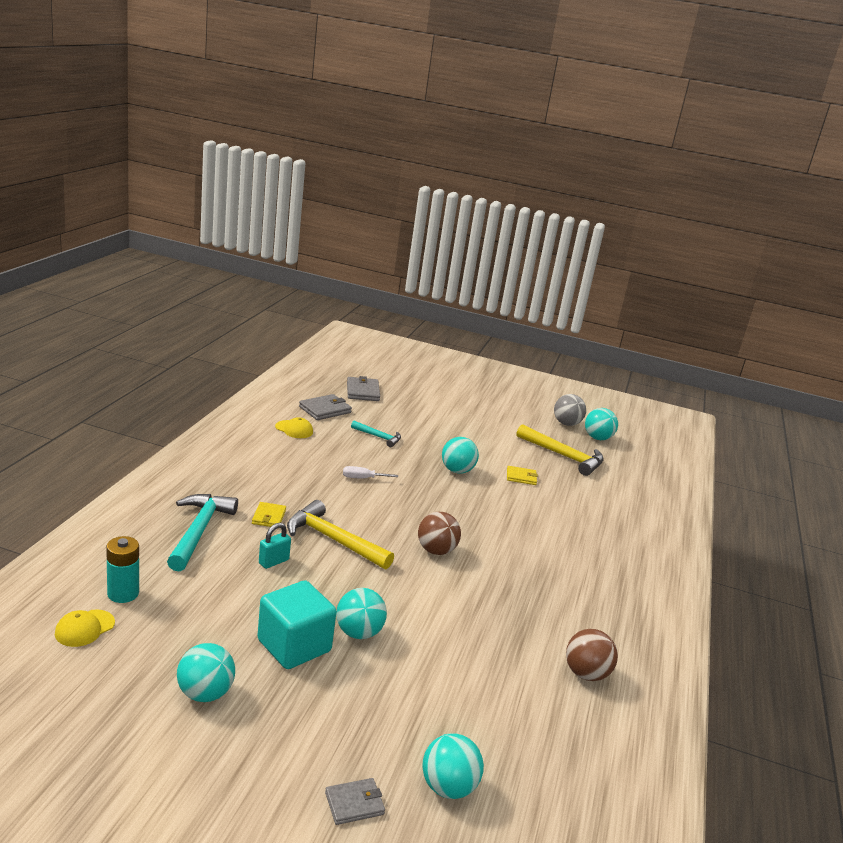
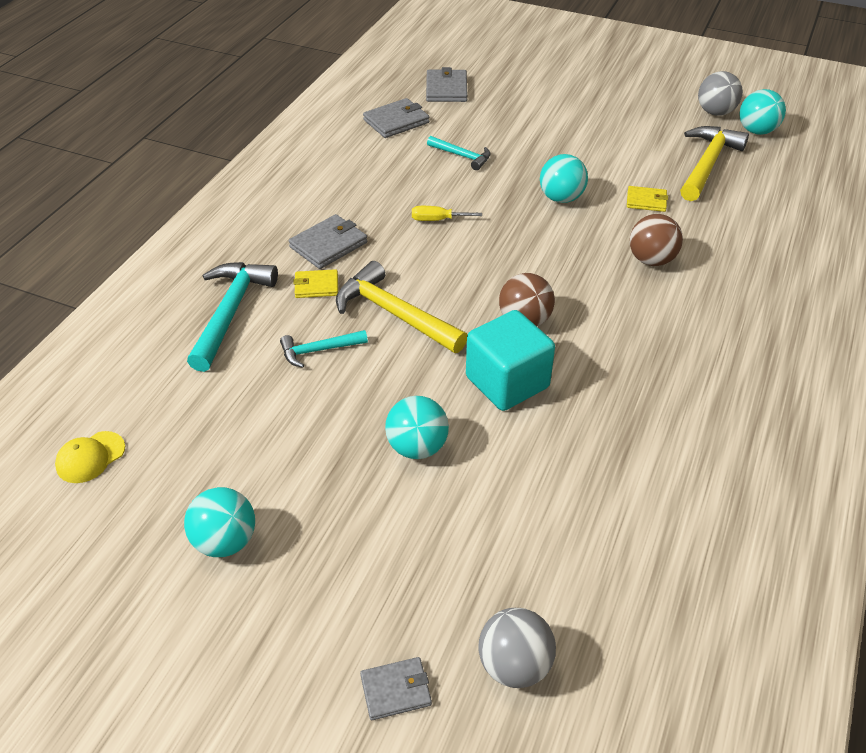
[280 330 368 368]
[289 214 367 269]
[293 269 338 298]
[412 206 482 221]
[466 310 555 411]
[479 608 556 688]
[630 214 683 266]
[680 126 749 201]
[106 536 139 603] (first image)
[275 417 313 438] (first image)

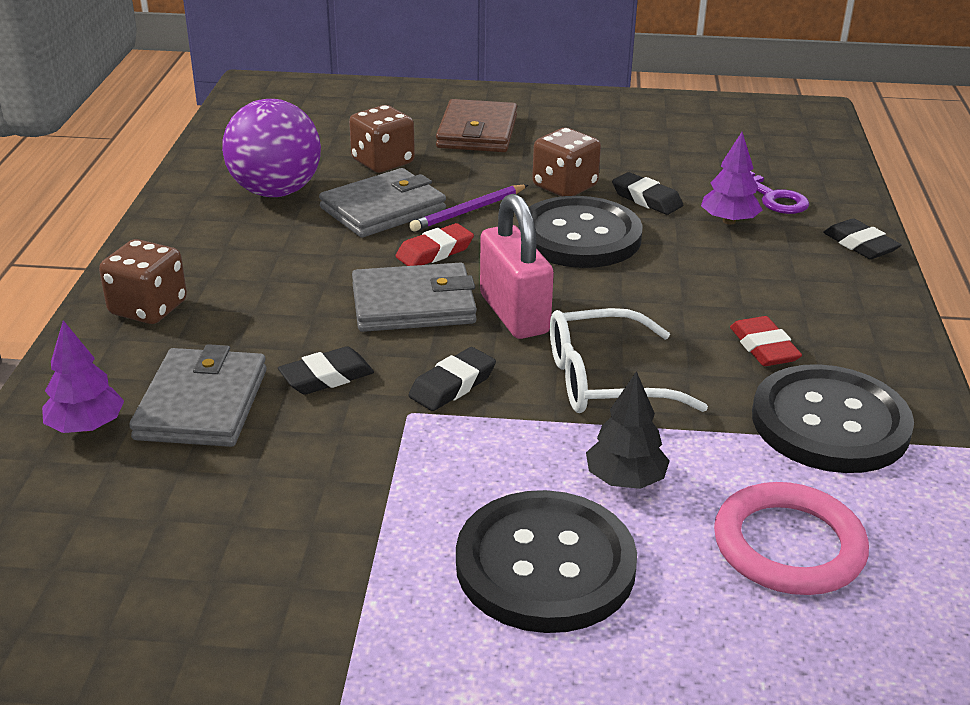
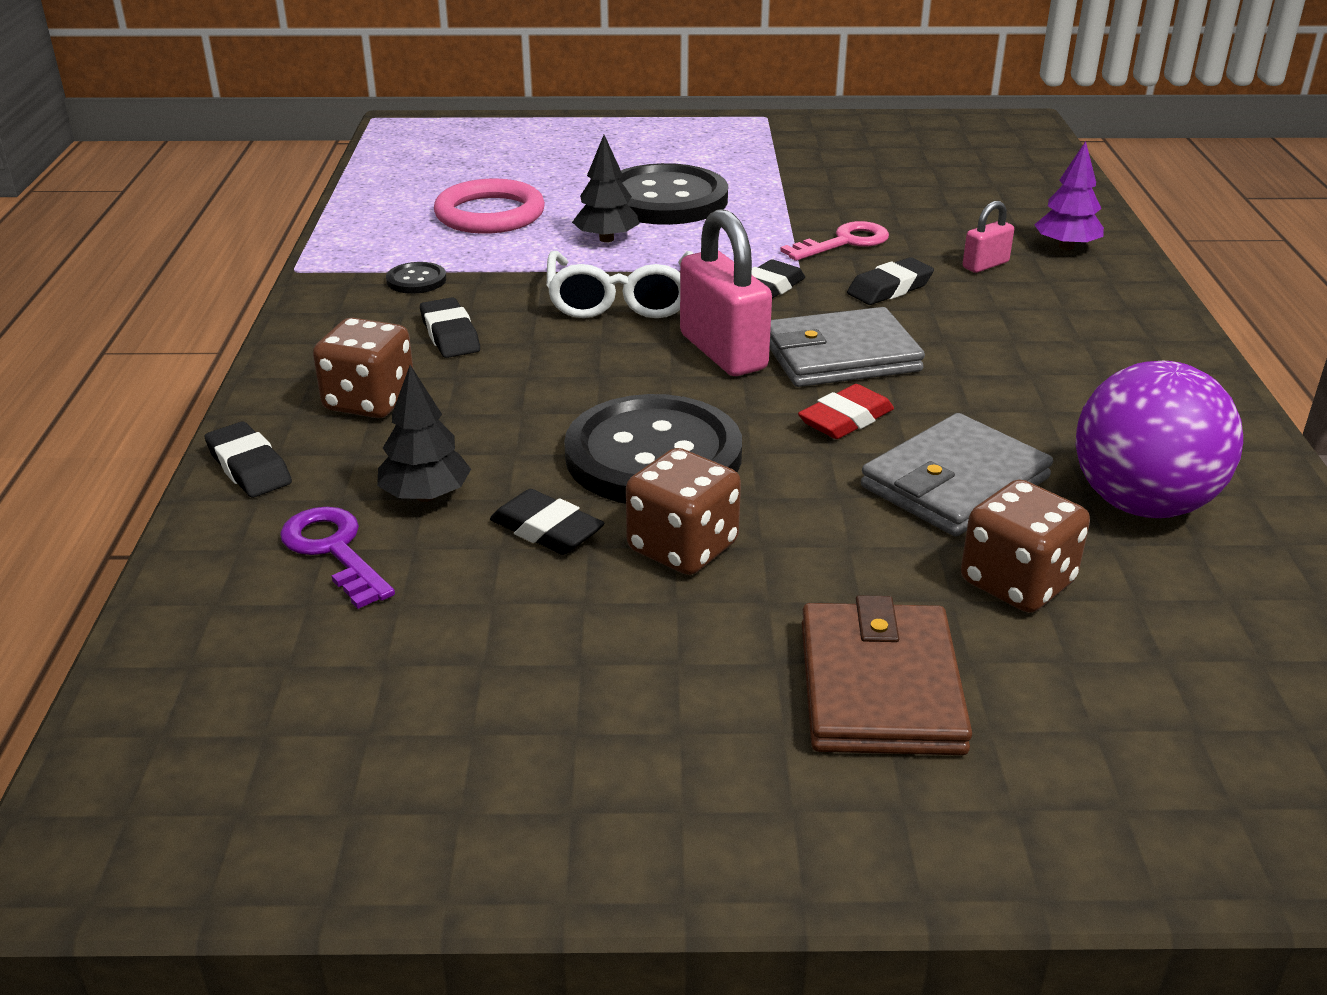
[313 318 413 418]
[377 365 471 502]
[386 262 446 294]
[420 297 480 358]
[547 251 693 318]
[780 221 889 261]
[963 201 1014 273]
[409 185 528 231] (first image)

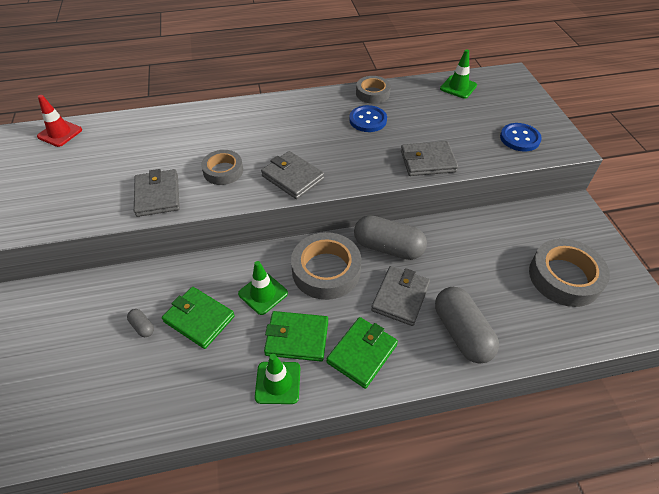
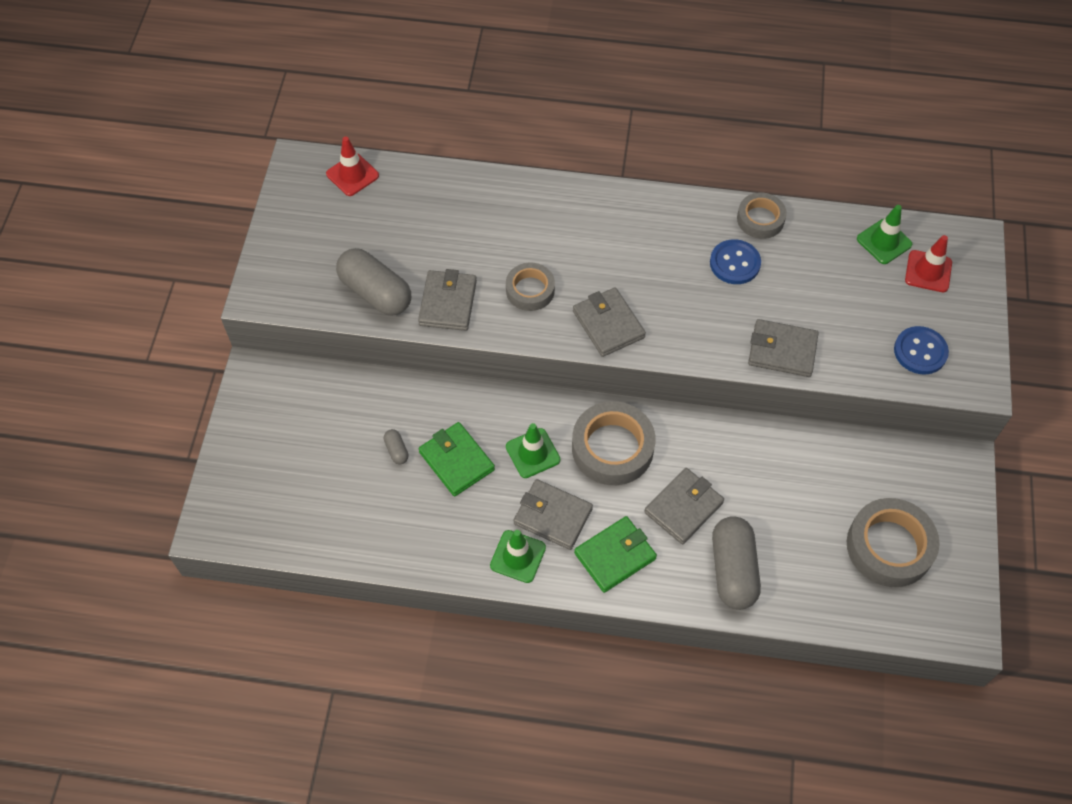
[336 248 411 316]
[514 479 593 550]
[905 235 952 292]

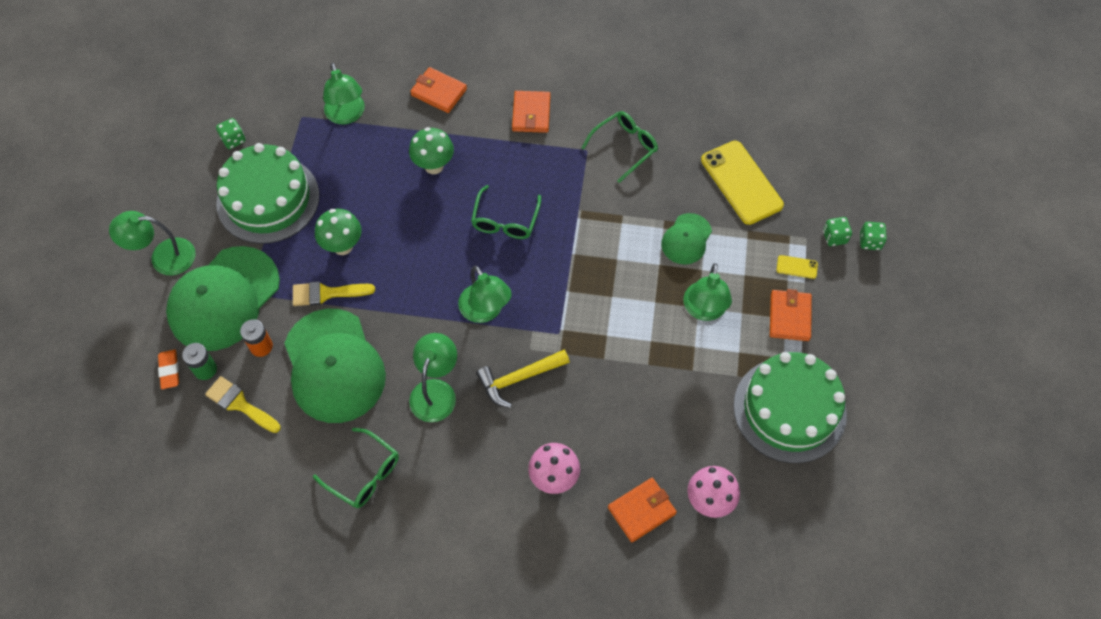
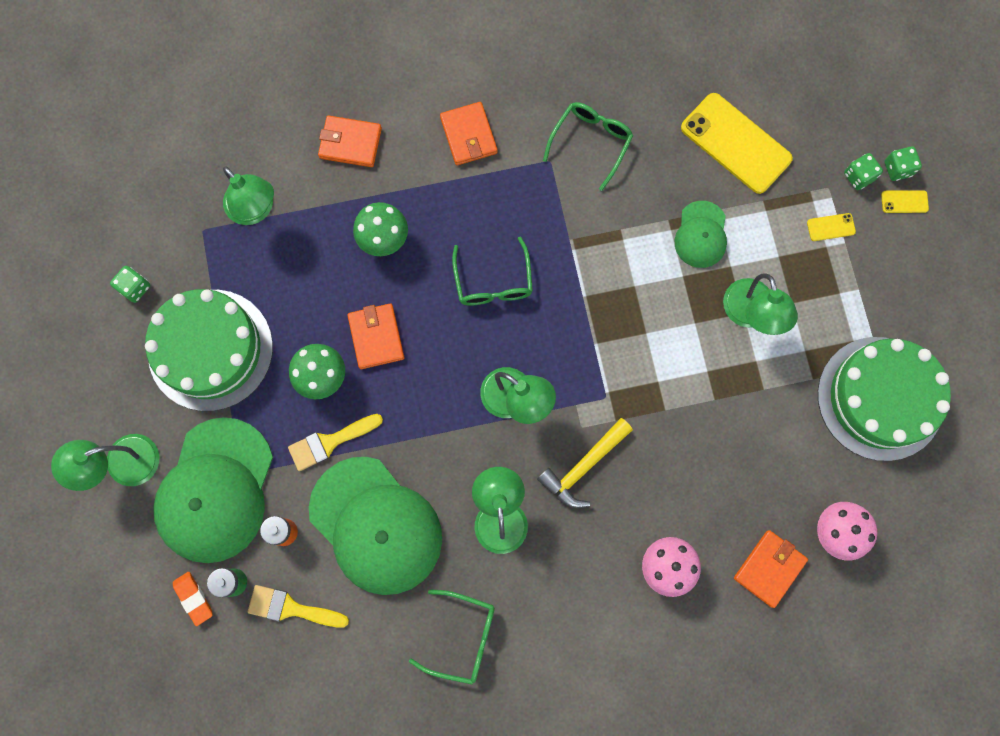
[347 303 404 369]
[881 190 929 213]

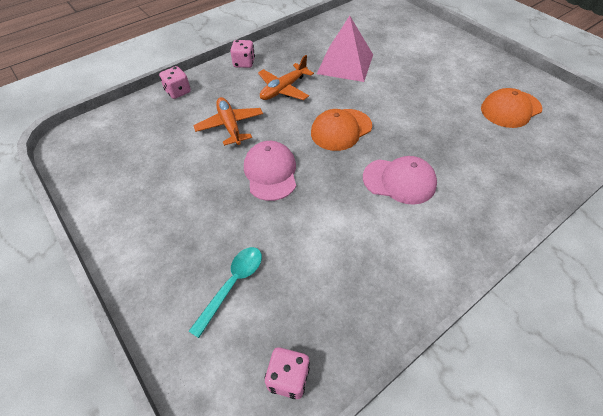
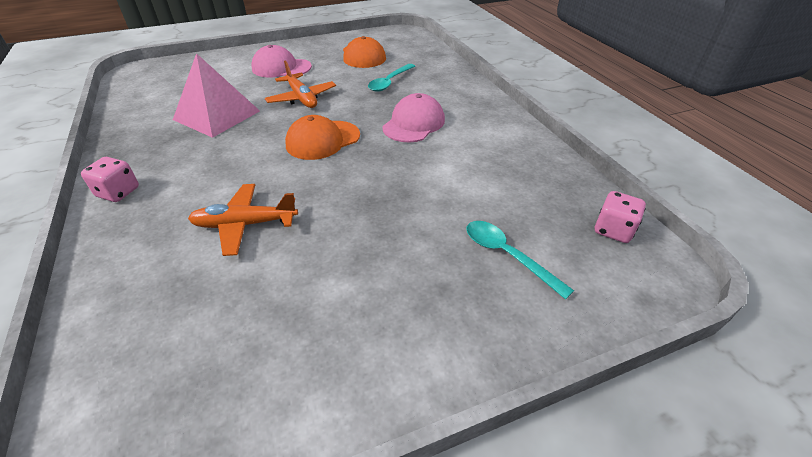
[251 45 312 77]
[265 60 336 108]
[285 115 360 160]
[368 64 415 92]
[159 66 191 99] (first image)

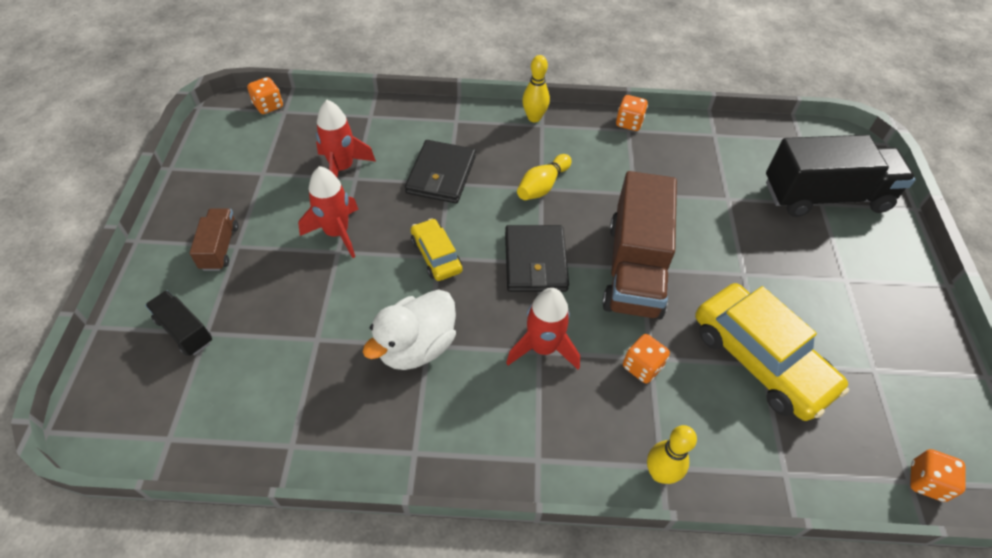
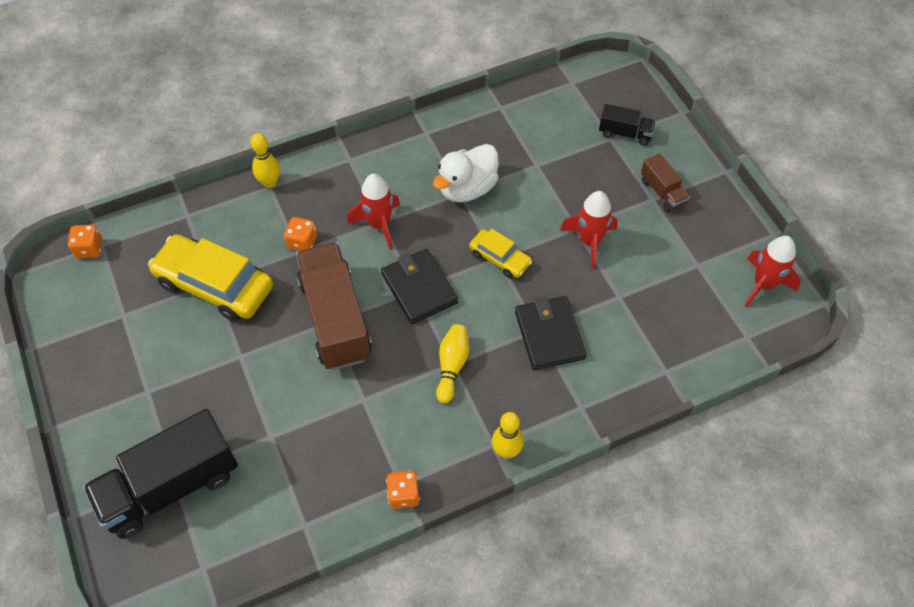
[433 144 499 202]
[744 236 801 307]
[247 77 283 114] (first image)

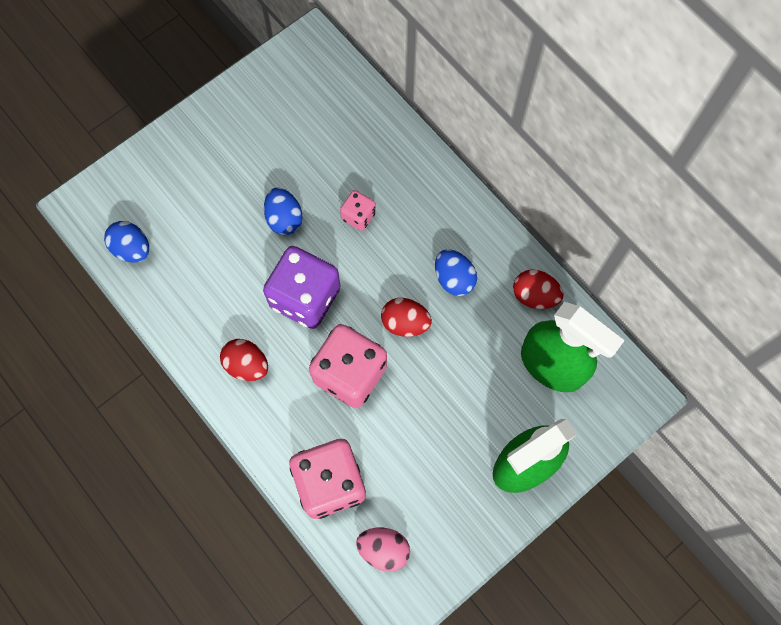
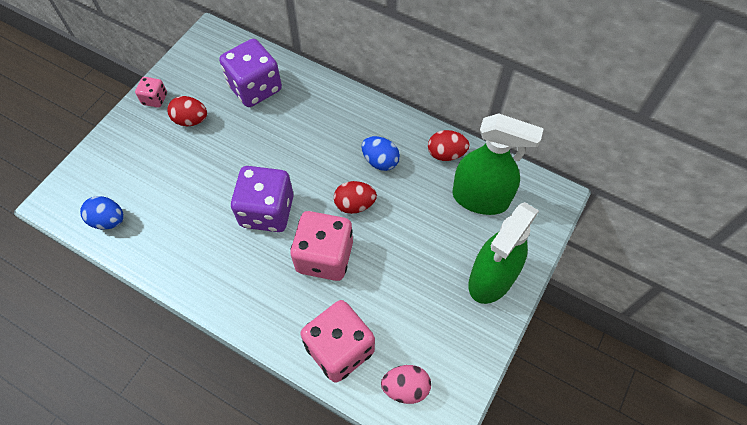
[135 77 167 108]
[167 96 207 126]
[219 39 282 107]
[264 188 303 235] (first image)

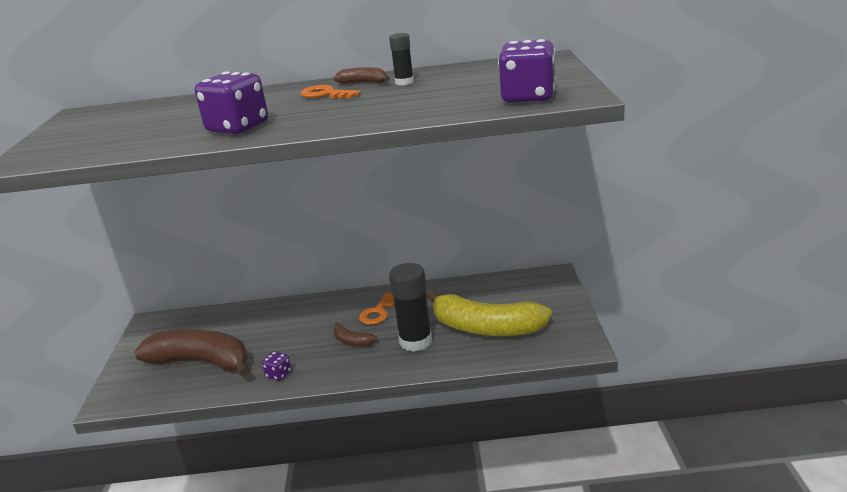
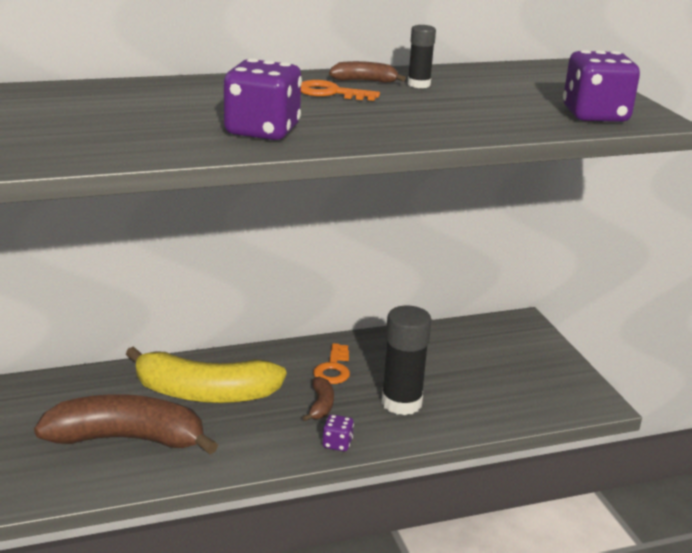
[126 346 286 403]
[303 377 334 422]
[322 414 354 451]

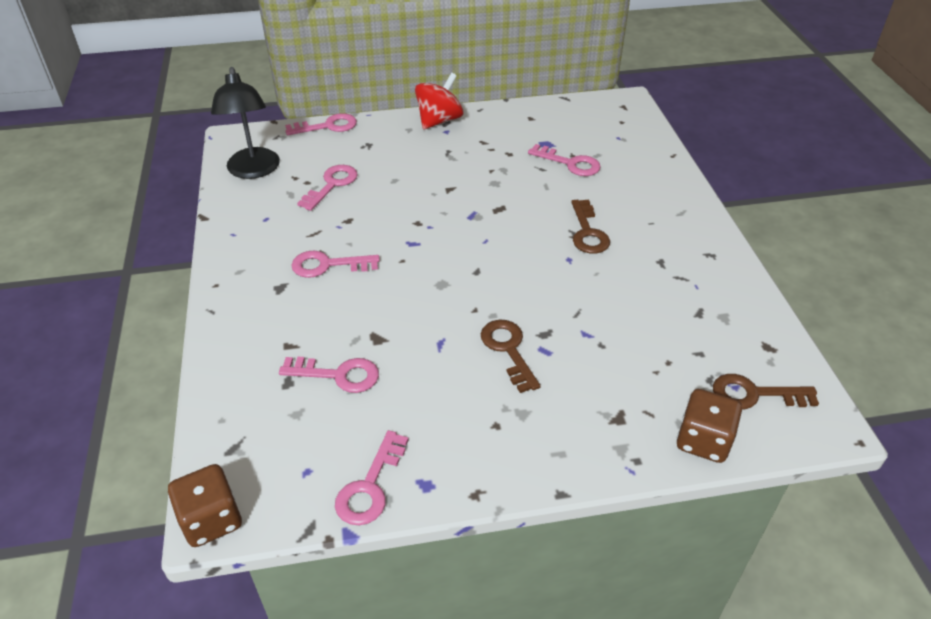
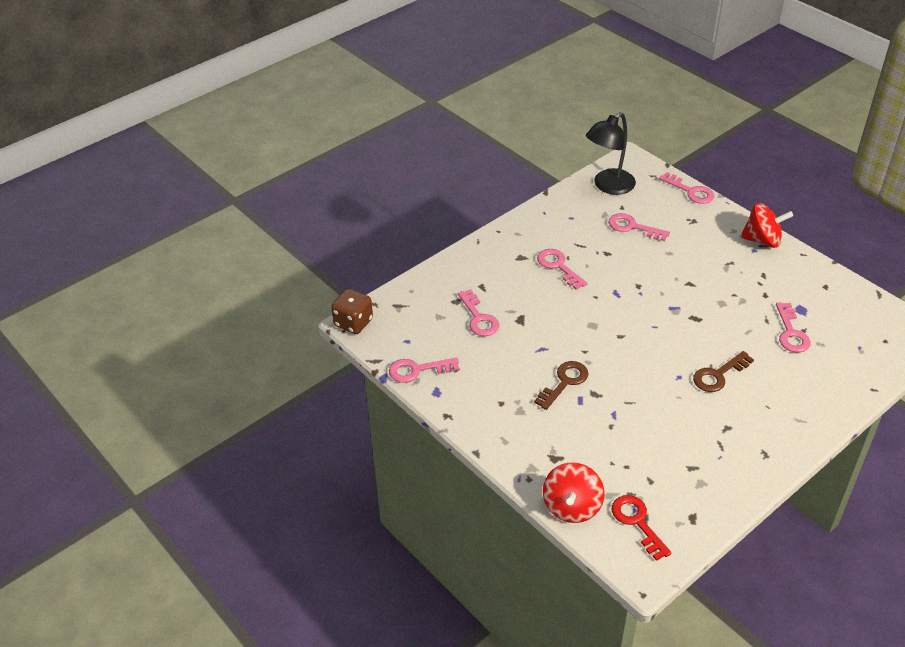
[543 462 604 523]
[608 213 670 241]
[612 495 672 561]

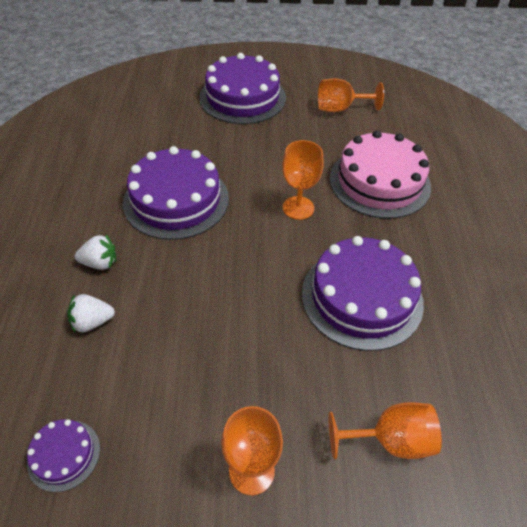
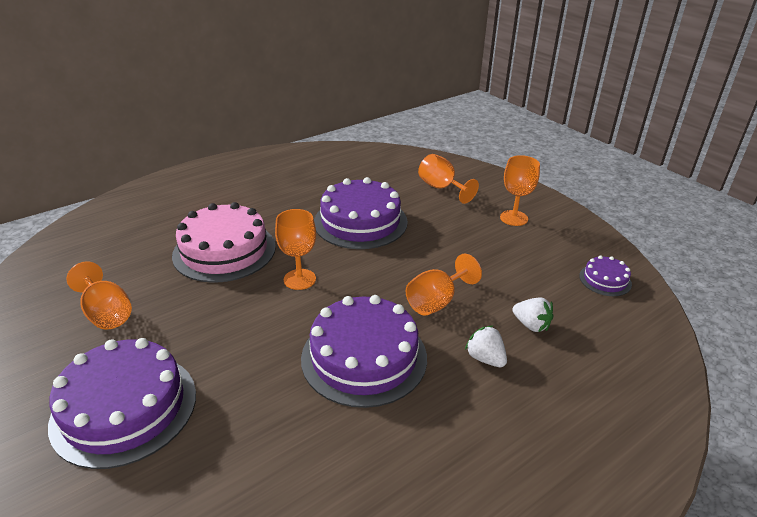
[406 254 482 316]

